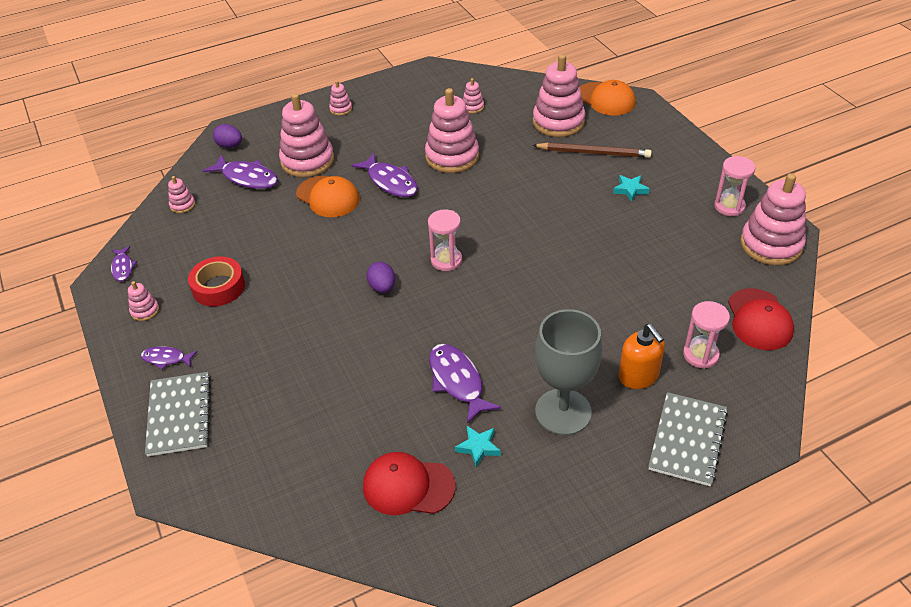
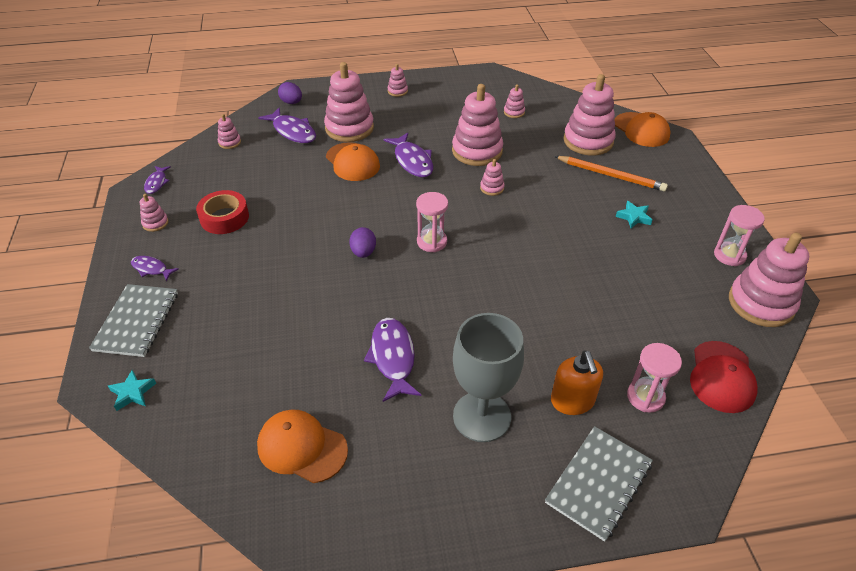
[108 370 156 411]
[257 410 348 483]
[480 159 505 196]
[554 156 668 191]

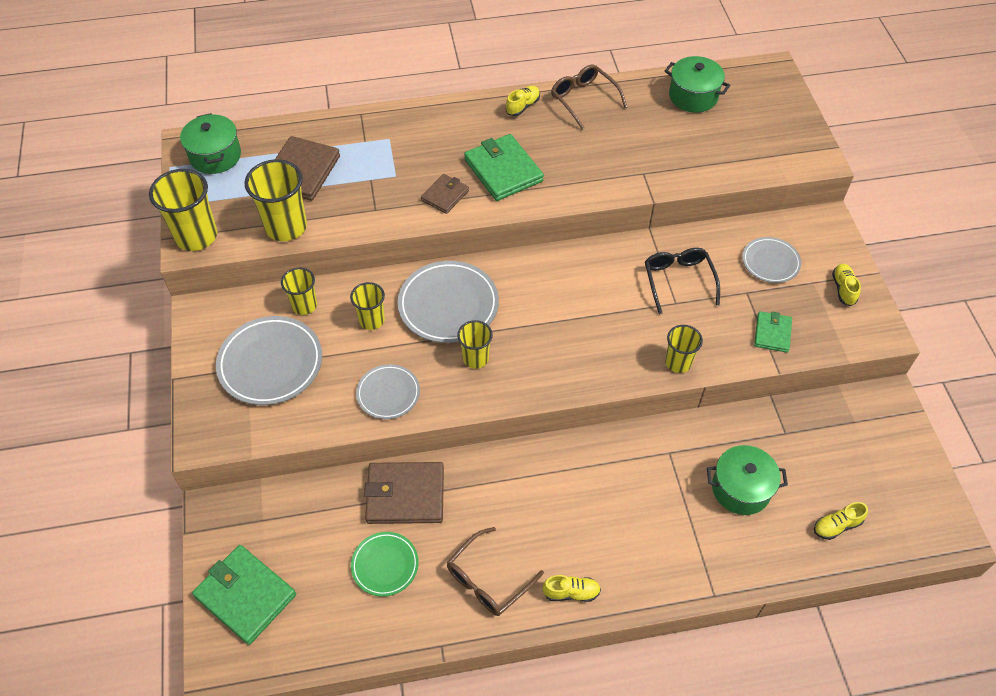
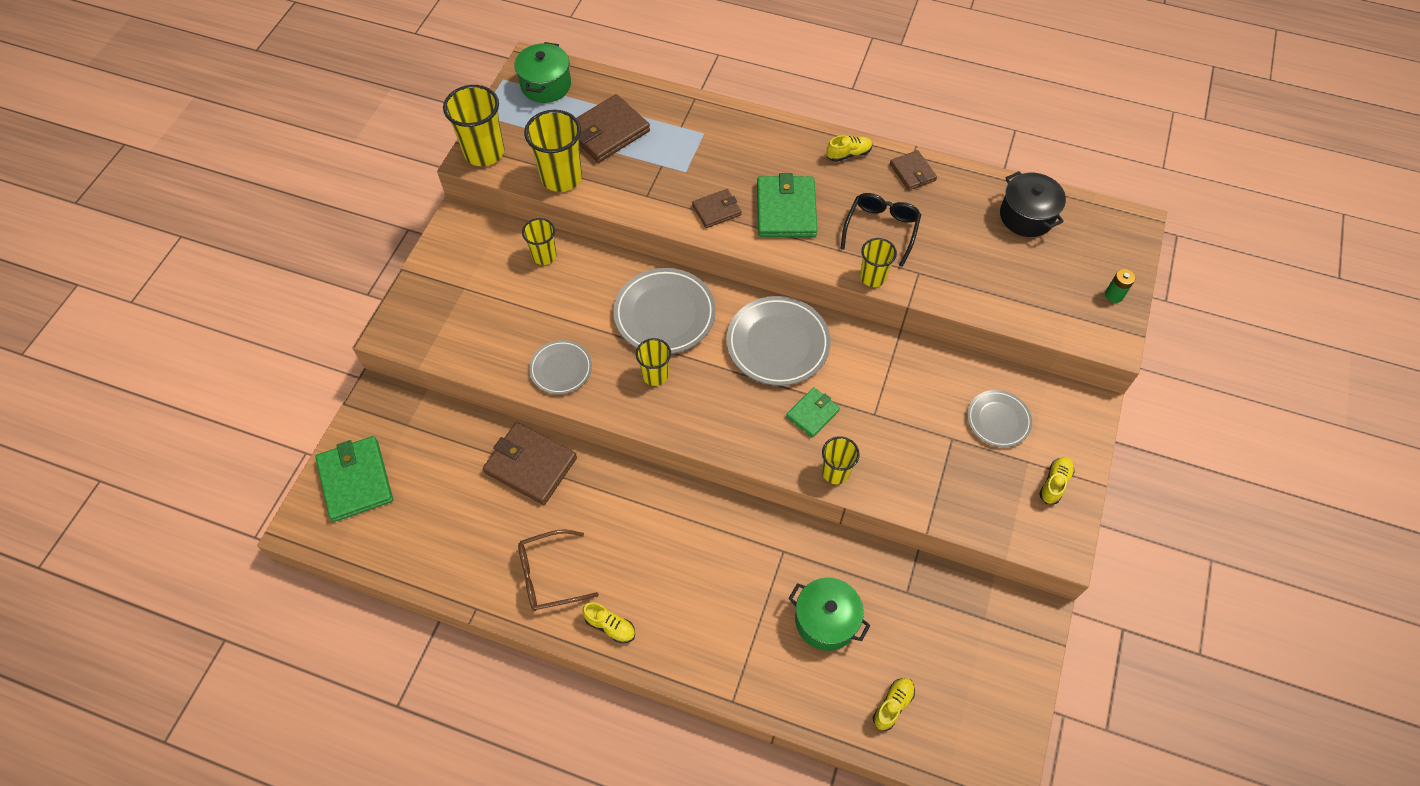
[726 296 831 386]
[786 387 840 438]
[840 193 921 267]
[860 238 897 287]
[873 678 915 731]
[890 150 937 191]
[1000 171 1066 237]
[1105 269 1135 303]
[351 532 419 597] (first image)

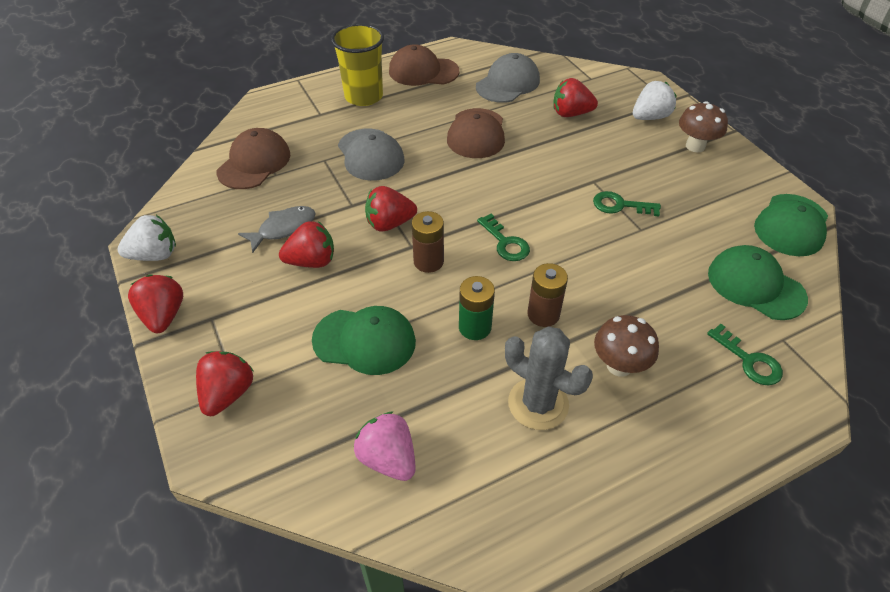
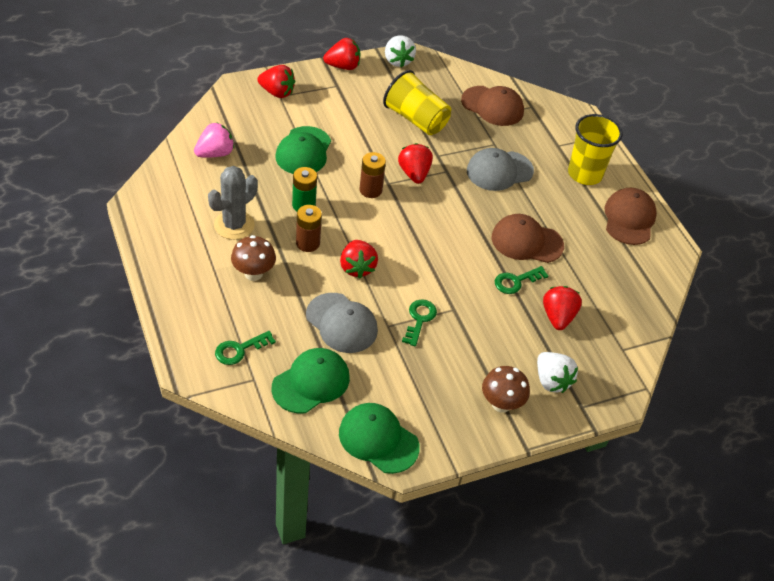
[306 293 378 353]
[340 240 378 279]
[383 70 451 135]
[495 266 548 294]

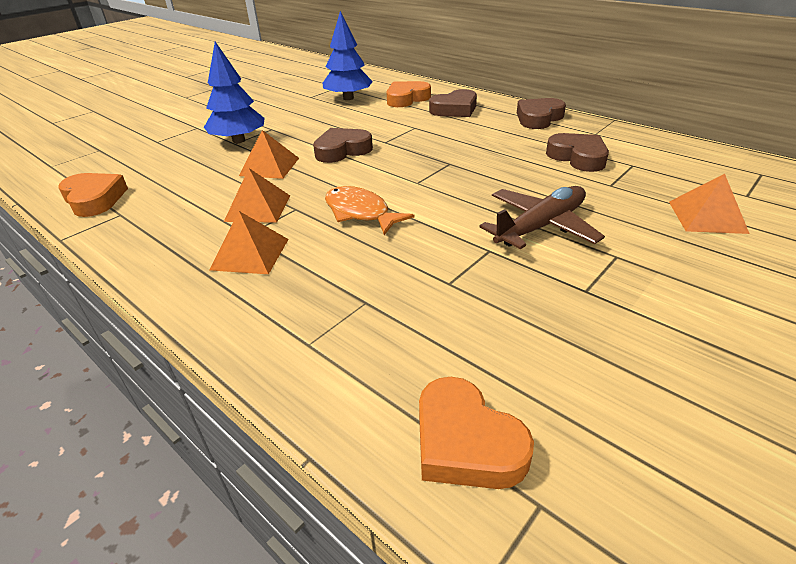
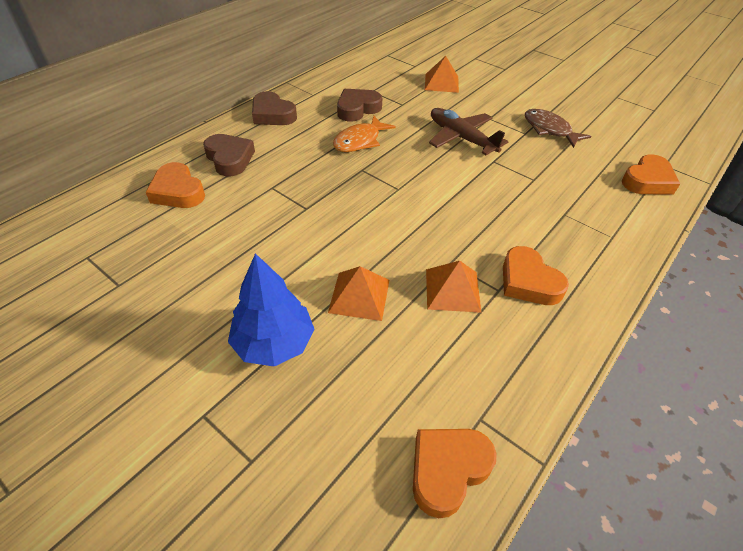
[333 116 396 152]
[503 246 569 305]
[525 109 591 148]
[313 128 373 163] (first image)
[322 11 373 100] (first image)

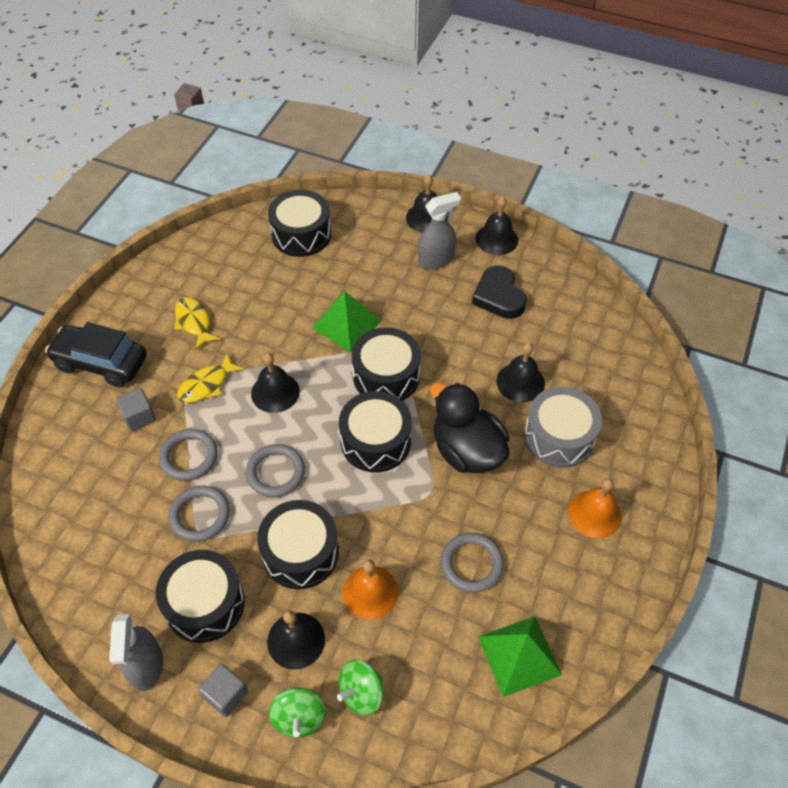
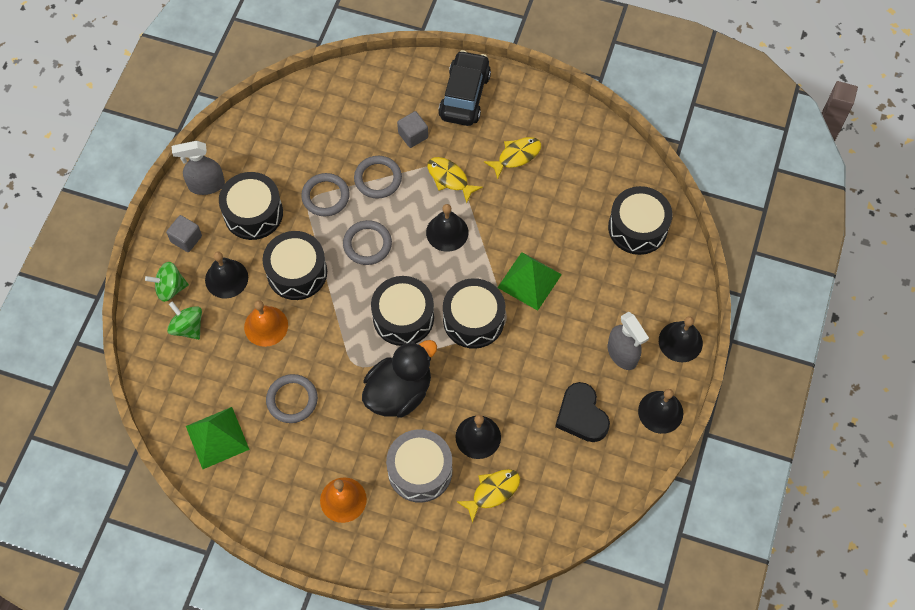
[456 469 520 523]
[555 382 610 442]

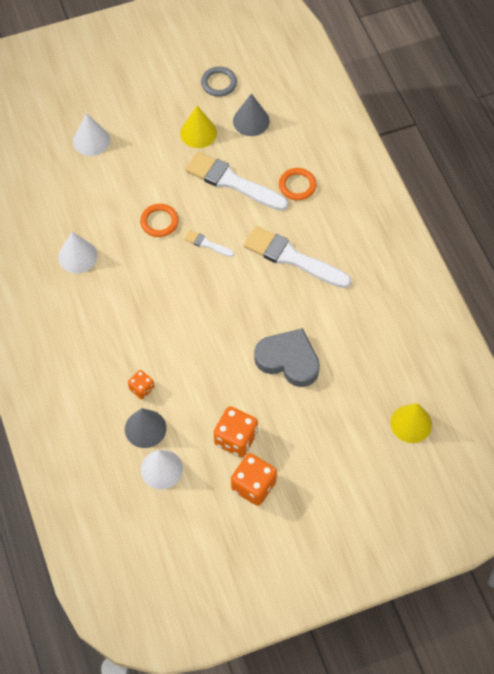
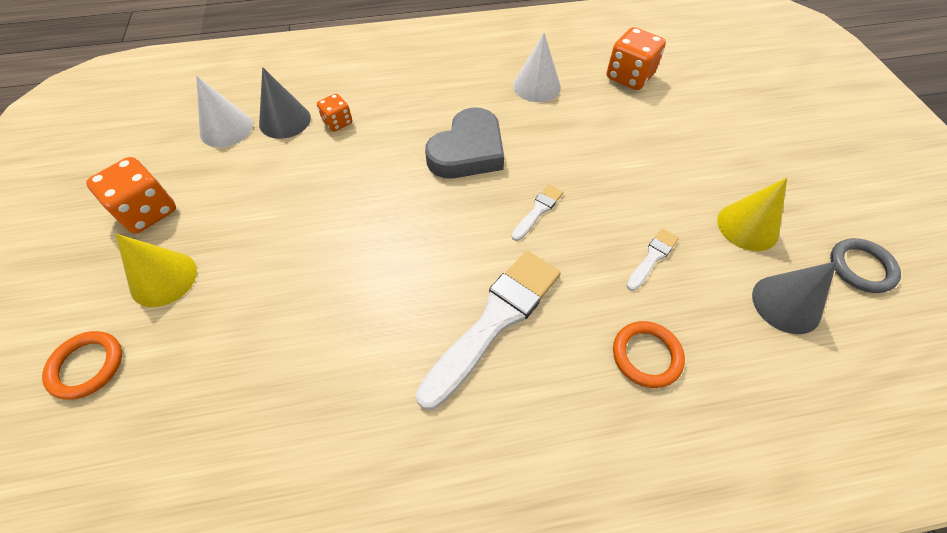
[42 331 122 400]
[116 234 197 307]
[425 107 504 179]
[607 27 666 90]
[626 229 679 291]
[73 113 110 156] (first image)

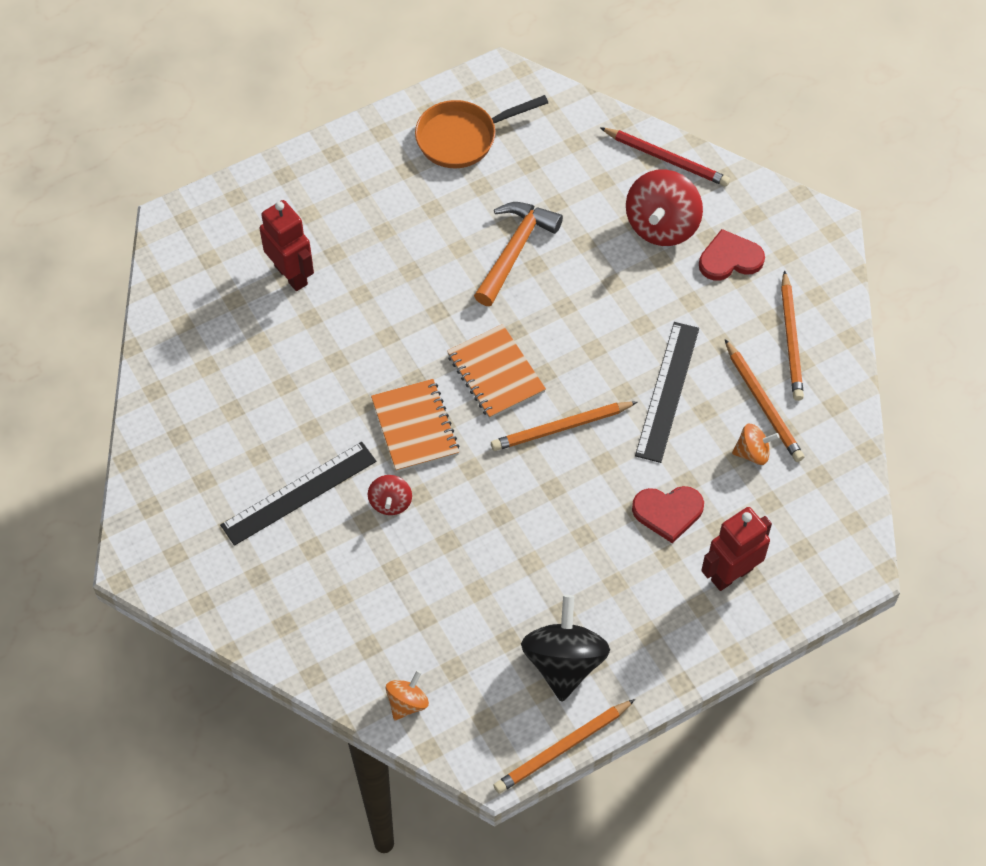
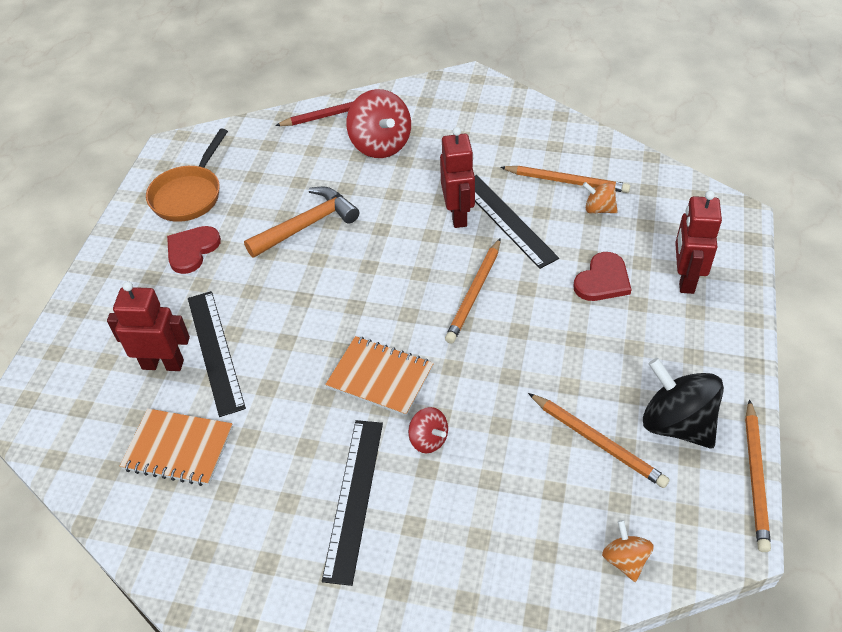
[120 409 233 486]
[167 226 221 274]
[188 291 246 417]
[244 187 359 258]
[440 127 475 228]
[528 393 670 488]
[583 182 618 214]

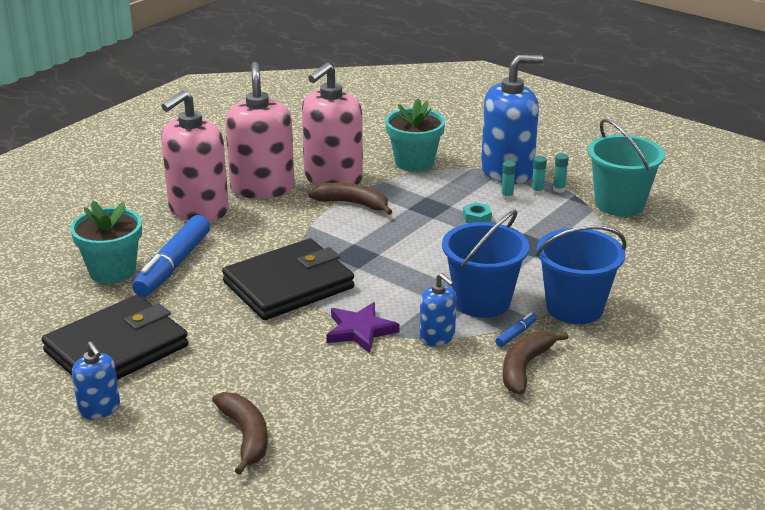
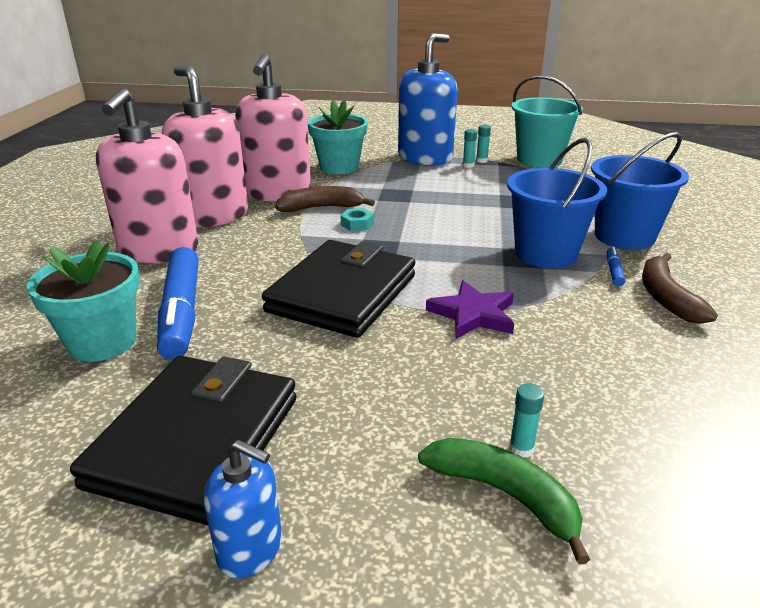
[340 208 374 231]
[418 438 590 565]
[509 383 544 458]
[420 273 457 346] (first image)

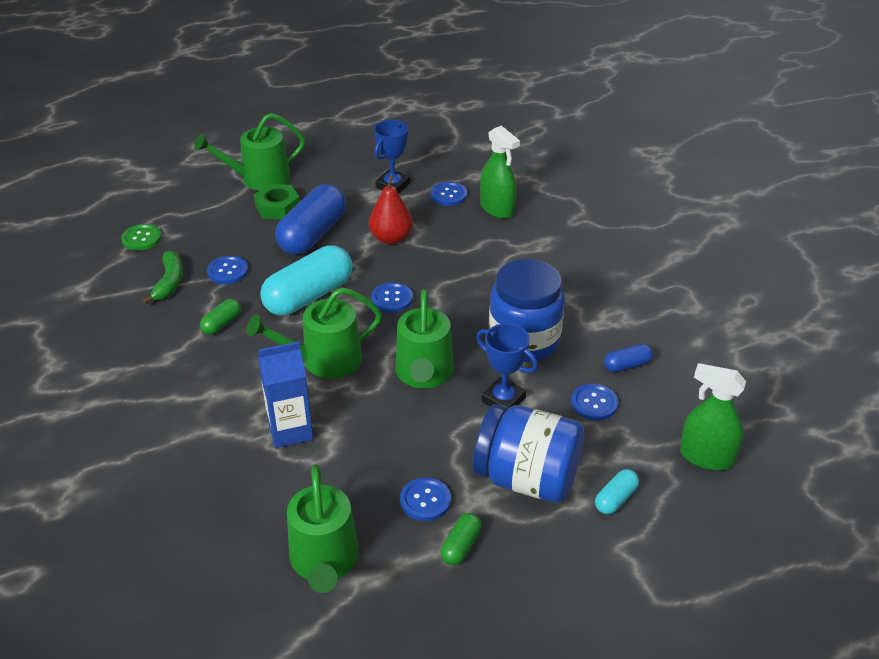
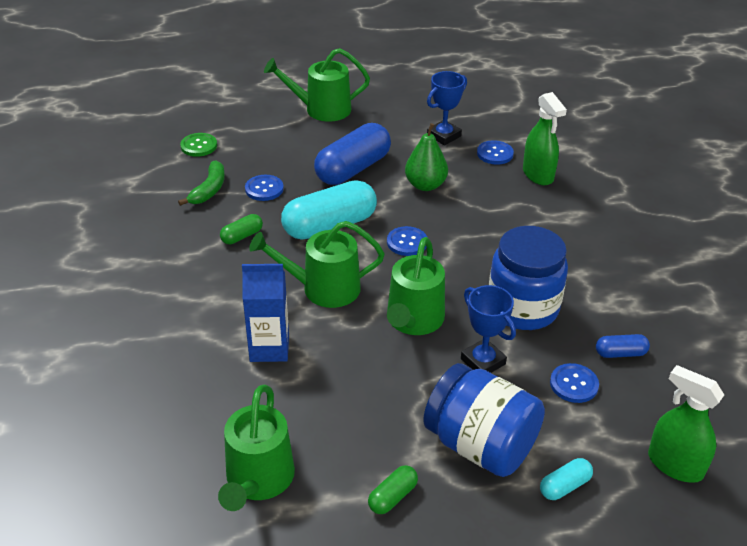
[405 123 448 191]
[254 184 300 219] (first image)
[400 477 451 521] (first image)

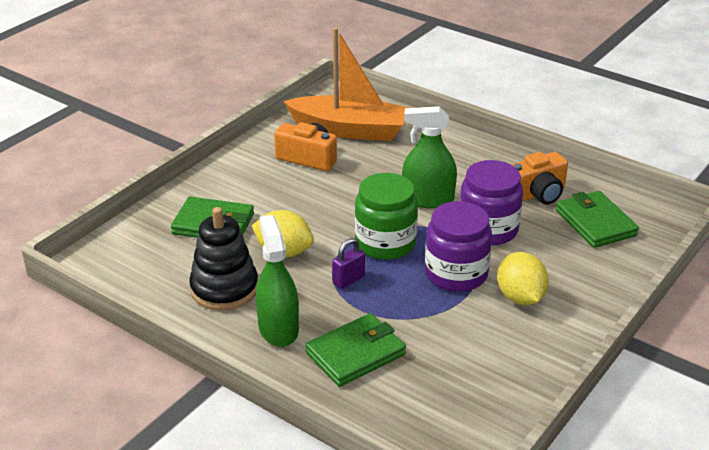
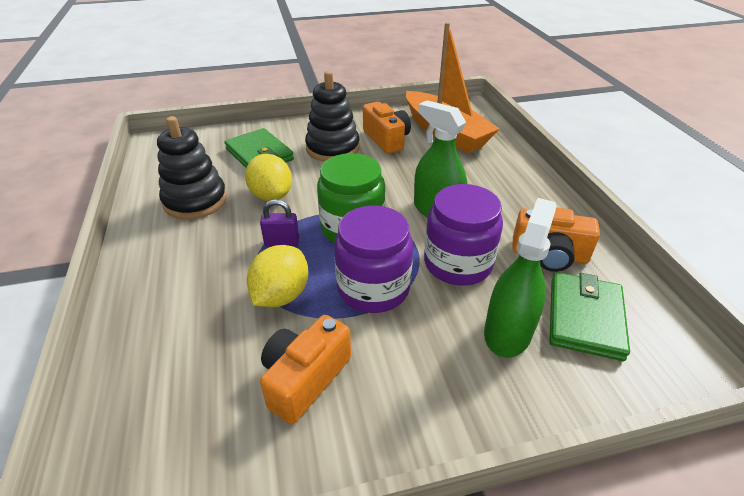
[247 245 309 307]
[260 315 351 424]
[305 71 359 162]
[484 198 557 358]
[305 313 406 387] (first image)

